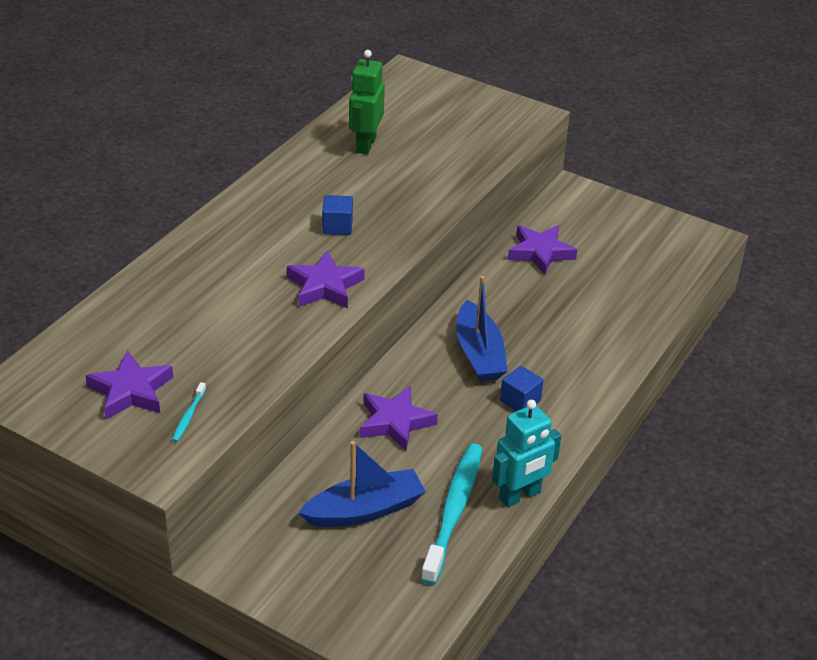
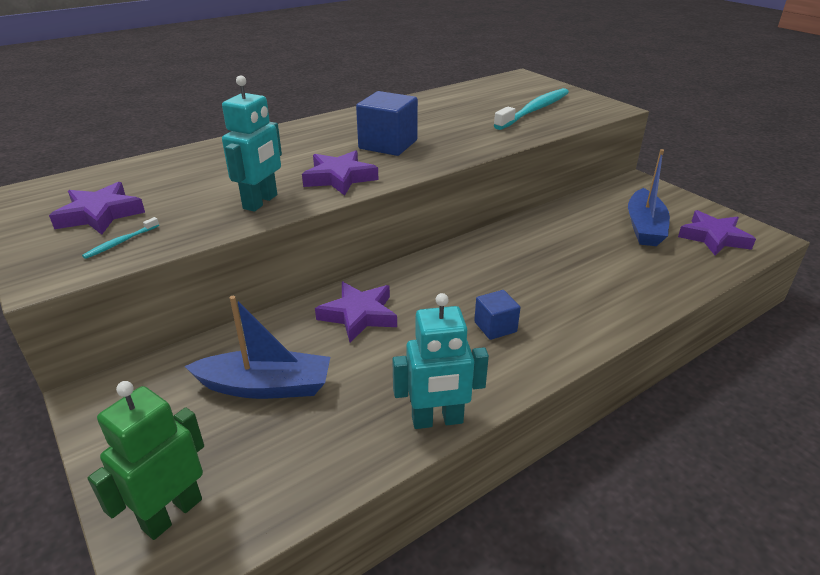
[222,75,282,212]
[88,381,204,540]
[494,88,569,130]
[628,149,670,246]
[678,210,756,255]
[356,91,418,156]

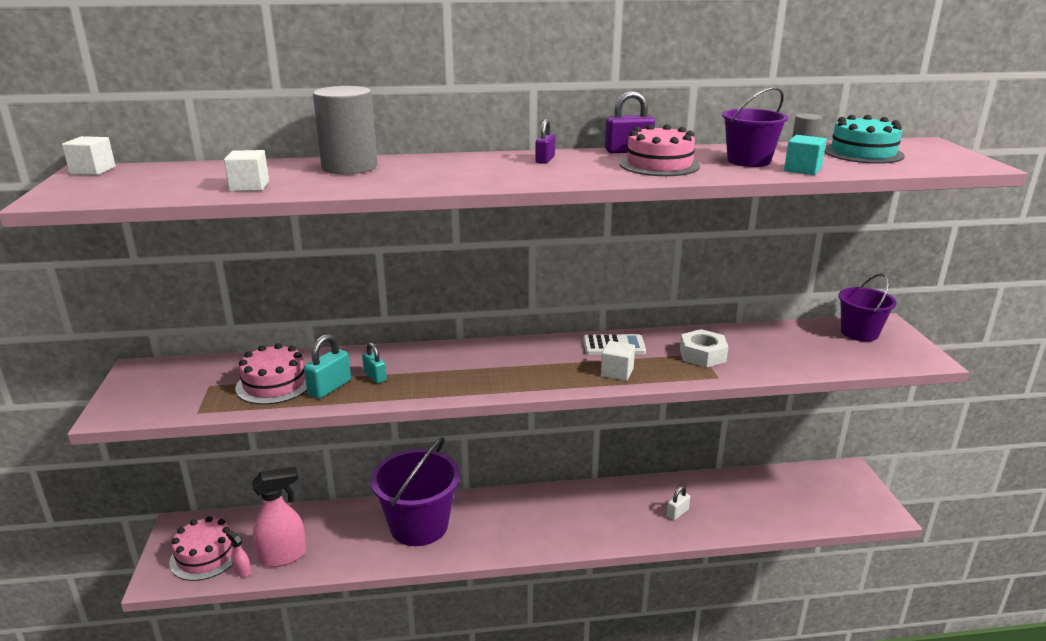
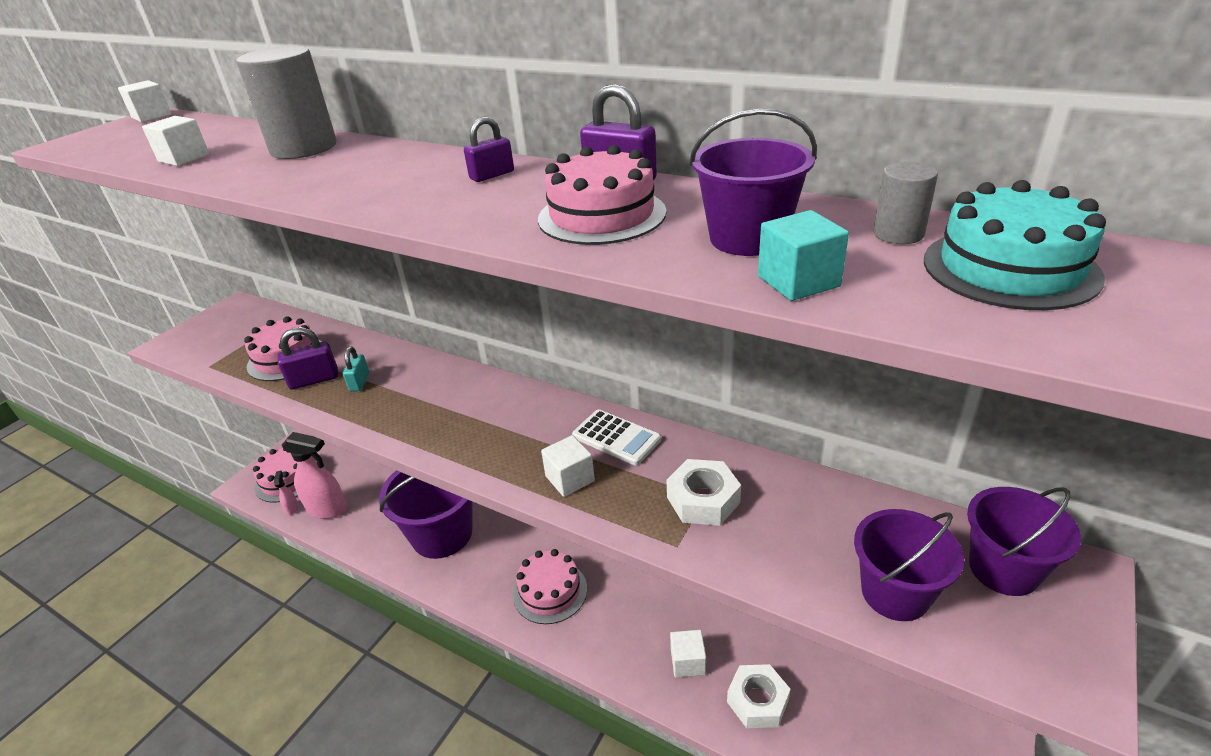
[513,549,587,624]
[727,664,790,728]
[854,509,964,621]
[670,630,706,677]
[278,327,338,389]

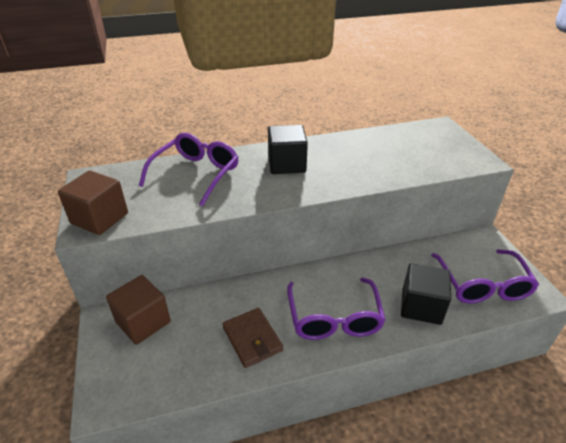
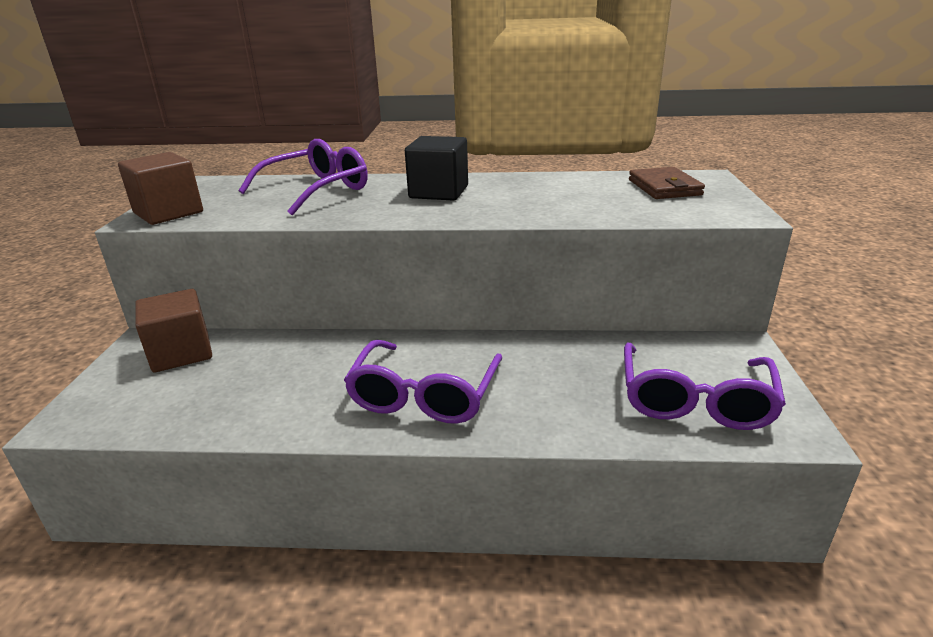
[401,263,451,325] (first image)
[629,167,705,199]

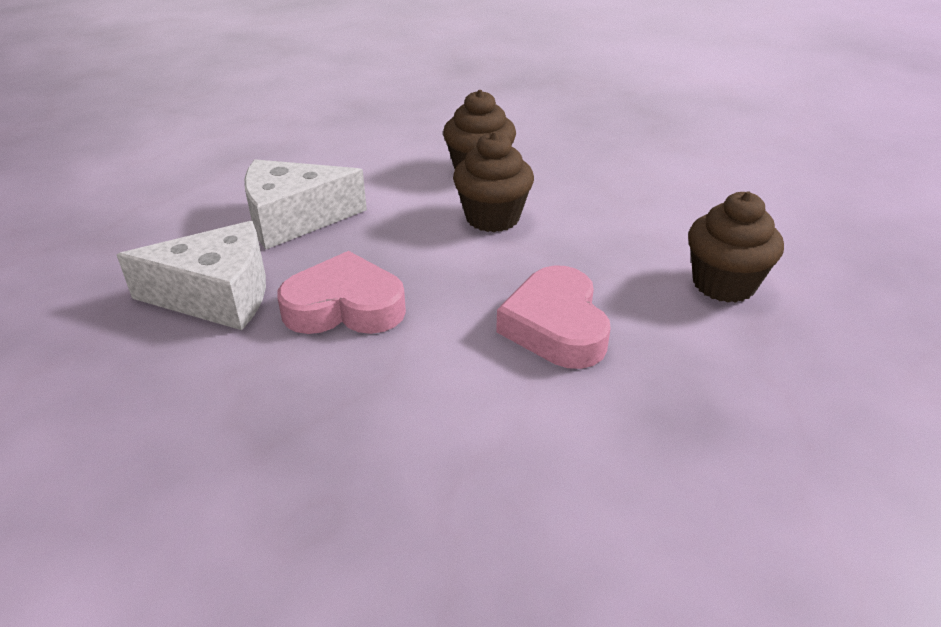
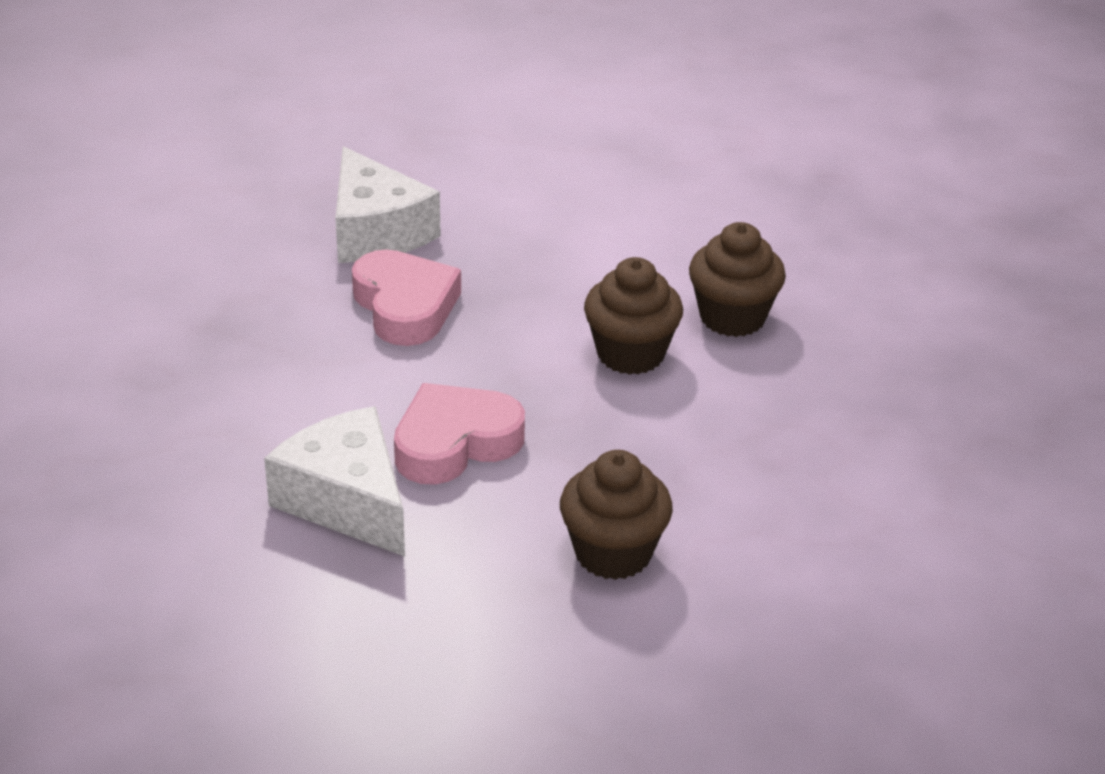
[264,406,405,557]

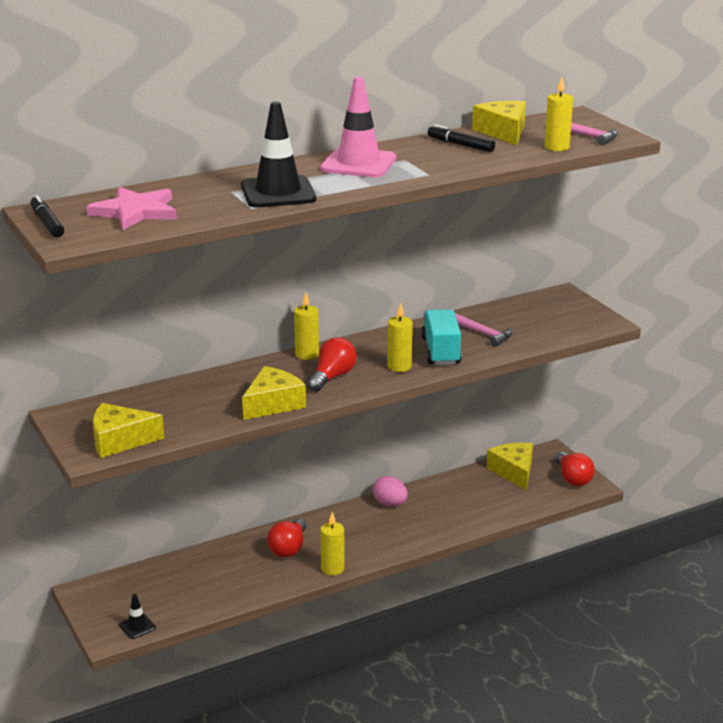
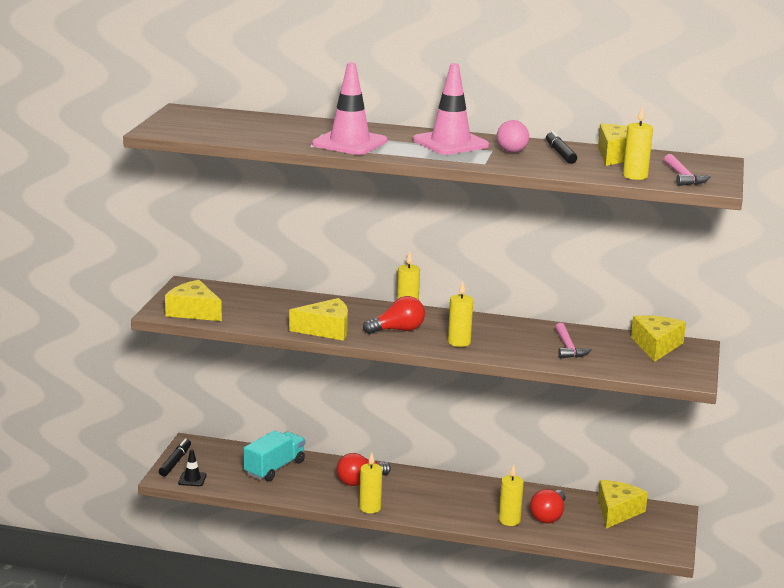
[86,187,177,230] (first image)
[499,464,524,526]
[631,315,686,362]
[159,439,191,476]
[497,120,529,153]
[244,430,305,481]
[530,489,566,524]
[312,62,388,155]

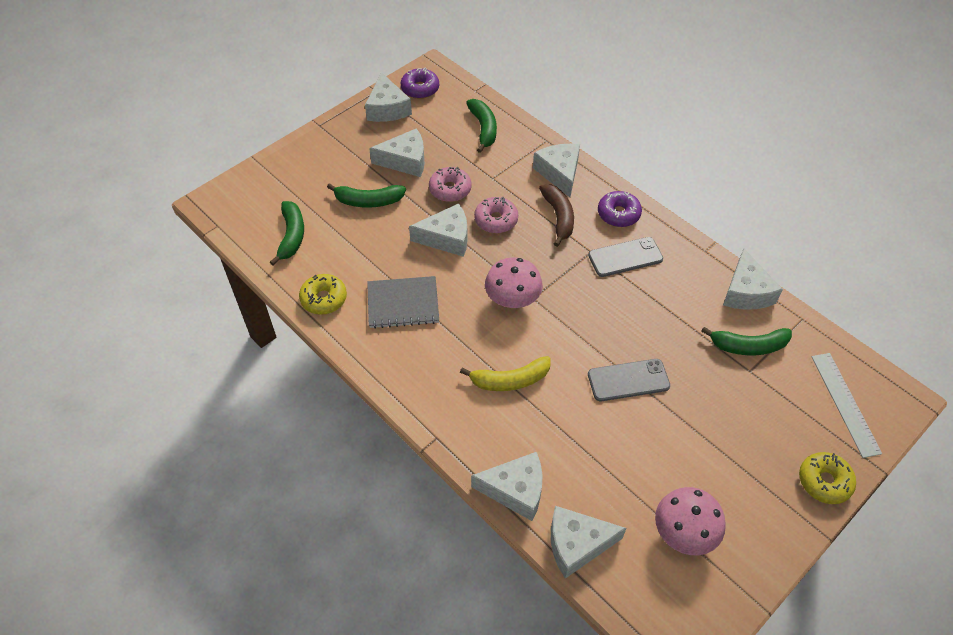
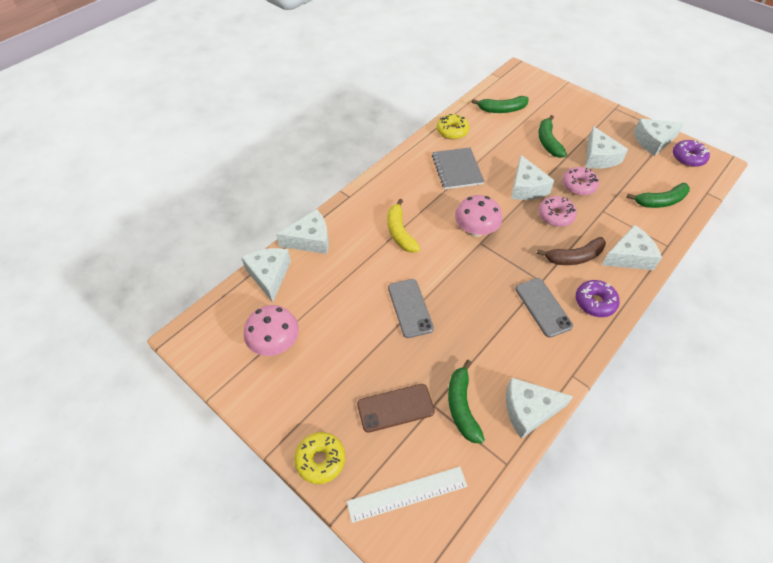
[357,384,435,433]
[276,209,329,254]

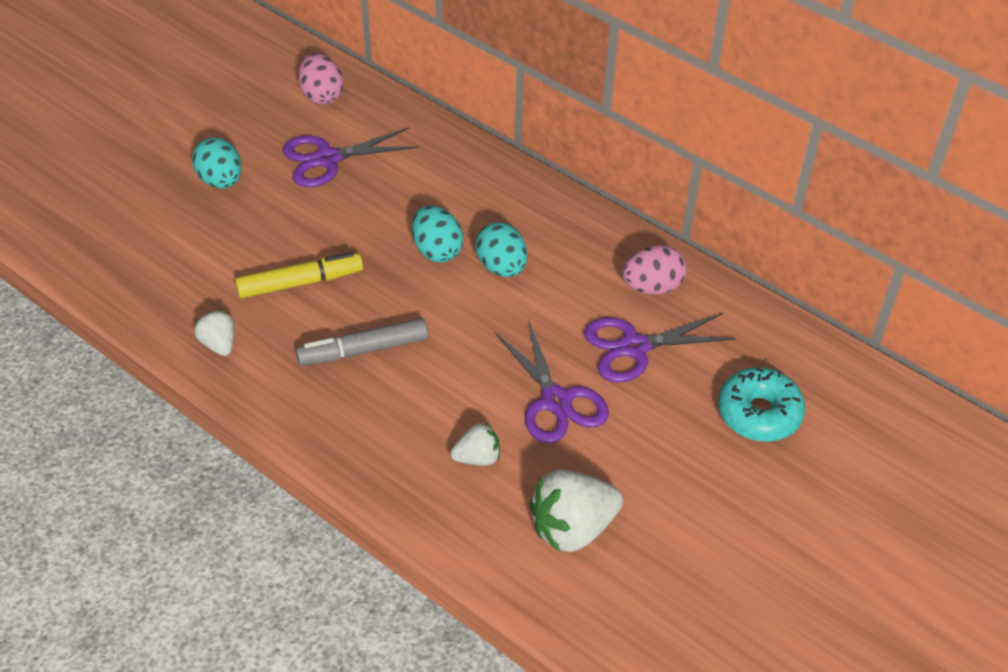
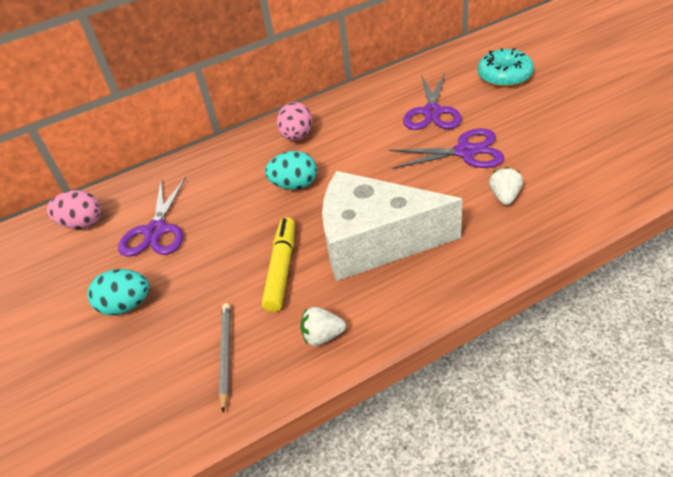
[475,222,527,277] (first image)
[529,469,623,552] (first image)
[219,303,230,413]
[277,102,312,141]
[322,171,463,281]

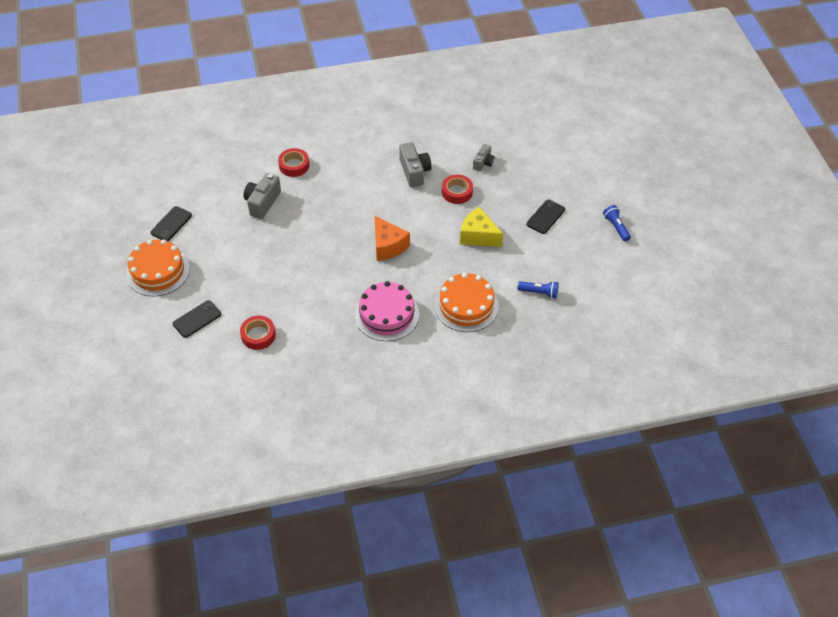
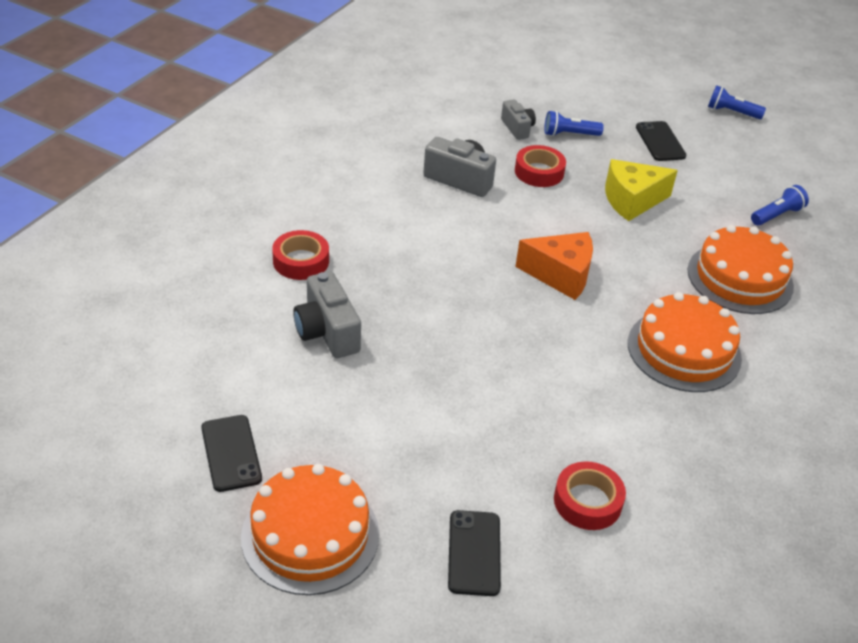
[545,111,604,136]
[628,292,742,392]

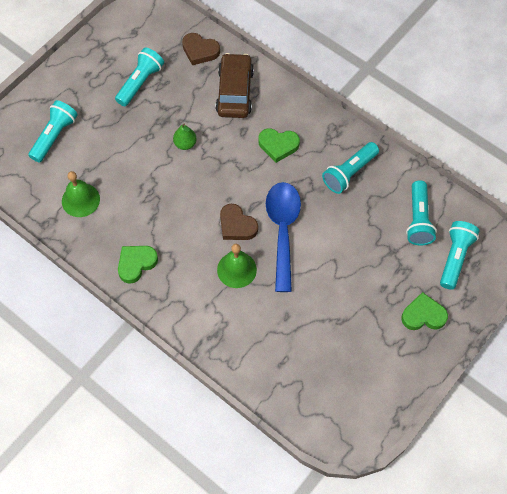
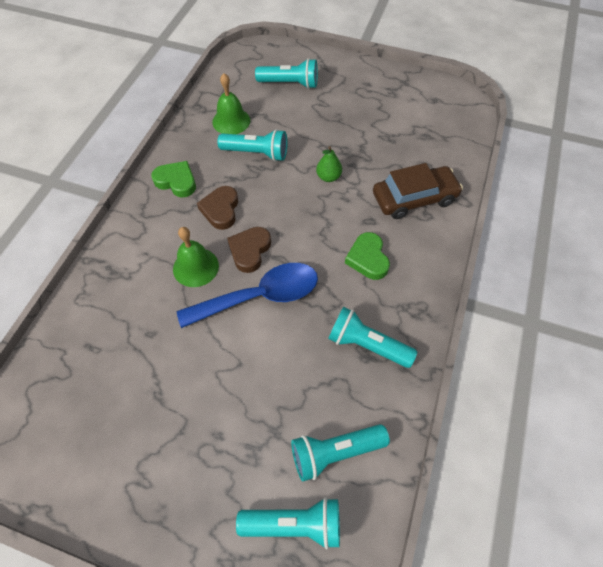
[401,292,448,330] (first image)
[217,129,287,161]
[197,186,238,230]

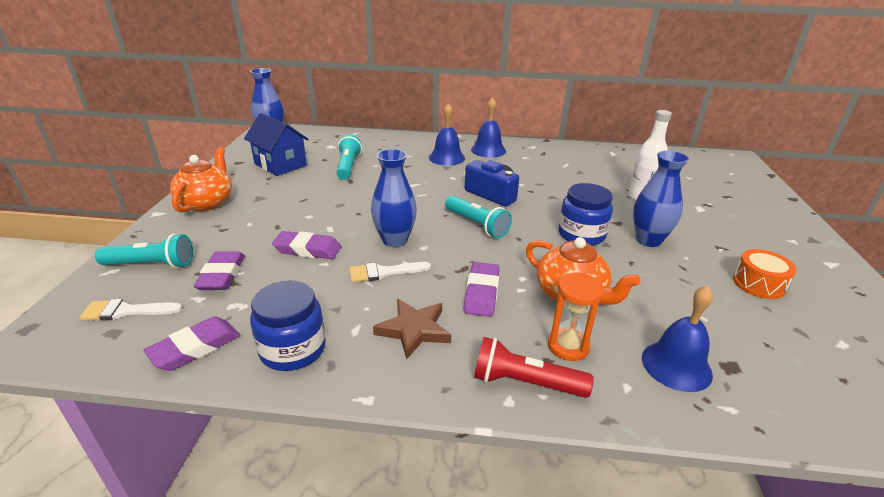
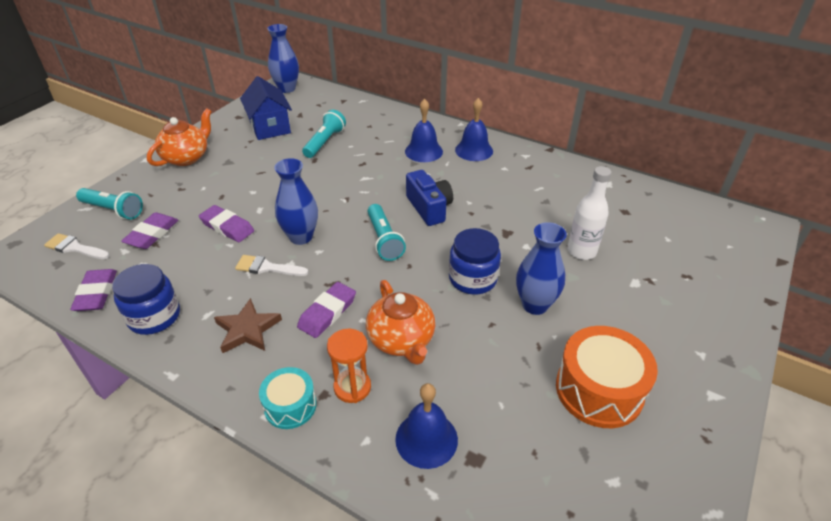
[259,367,317,429]
[70,269,117,311]
[556,326,658,428]

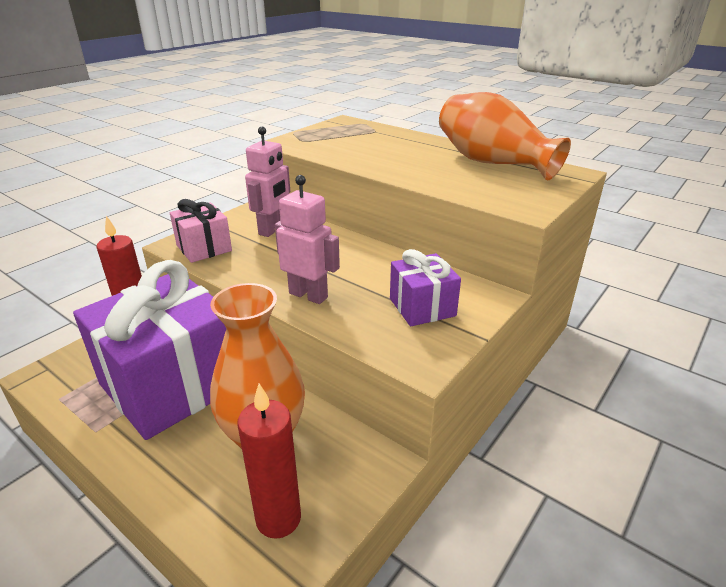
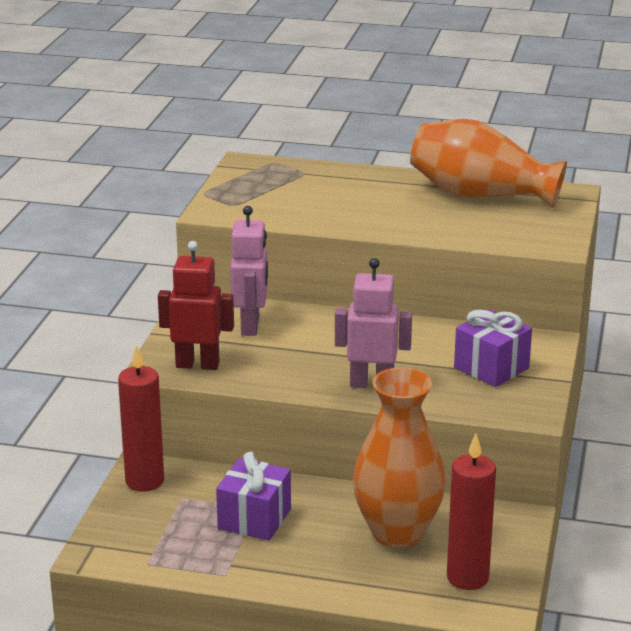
[158,241,234,370]
[216,452,291,541]

